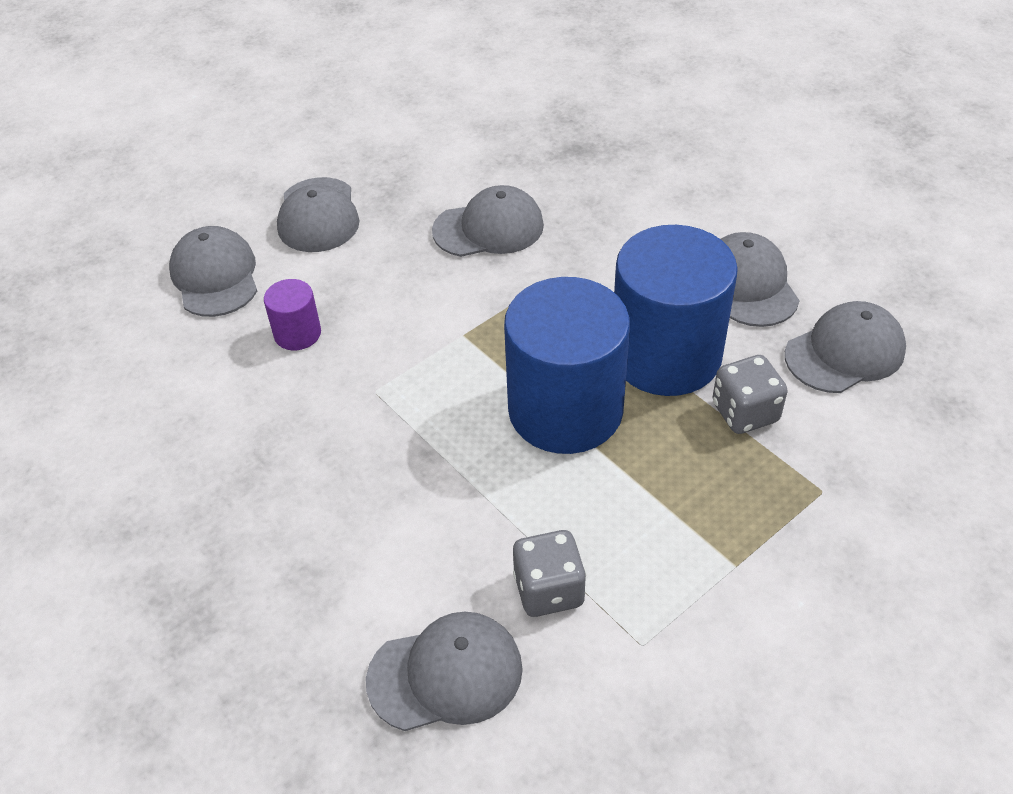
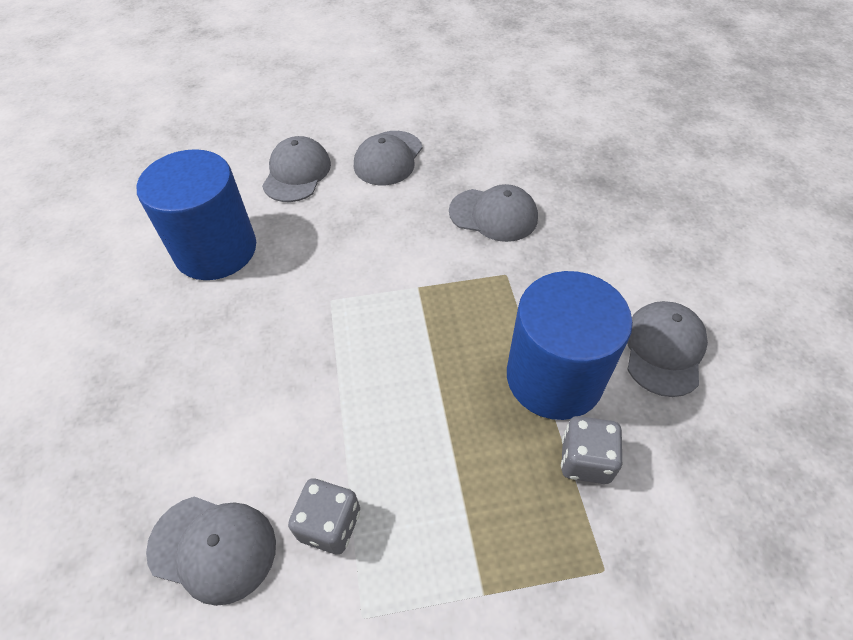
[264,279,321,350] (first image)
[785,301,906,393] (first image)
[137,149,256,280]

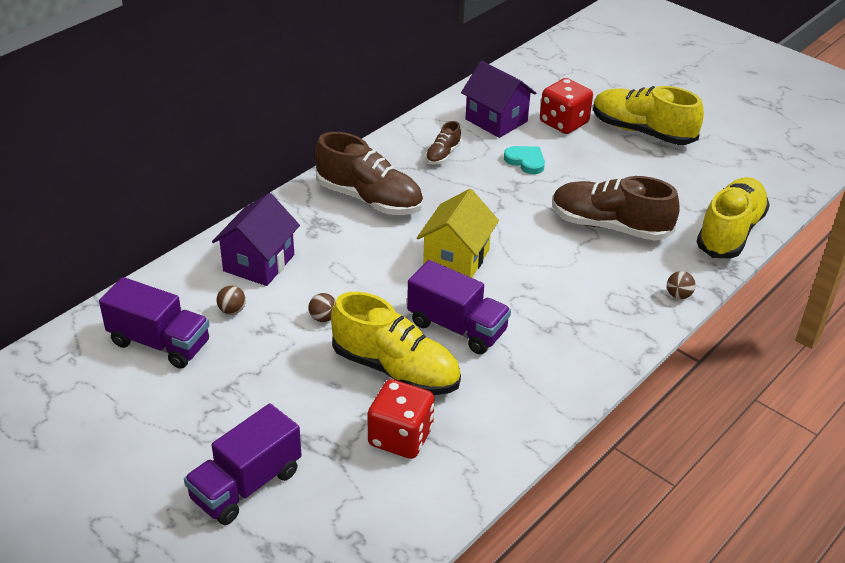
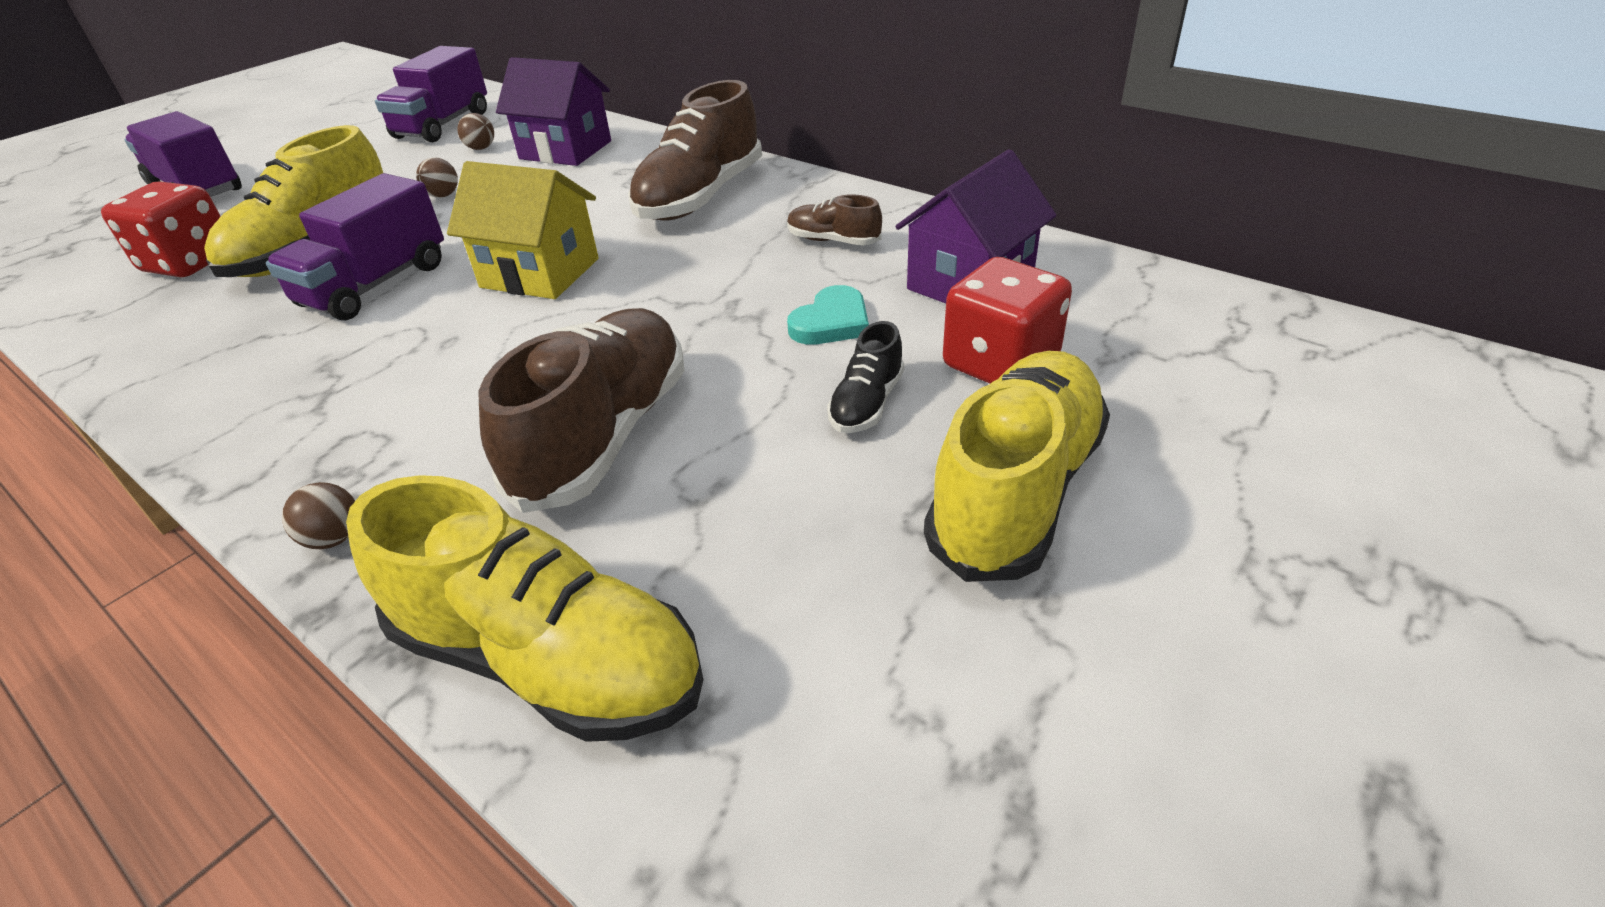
[827,321,904,433]

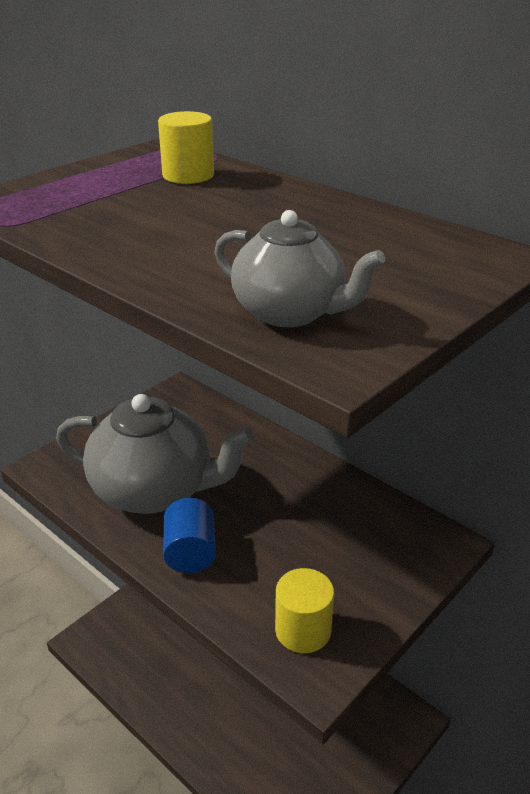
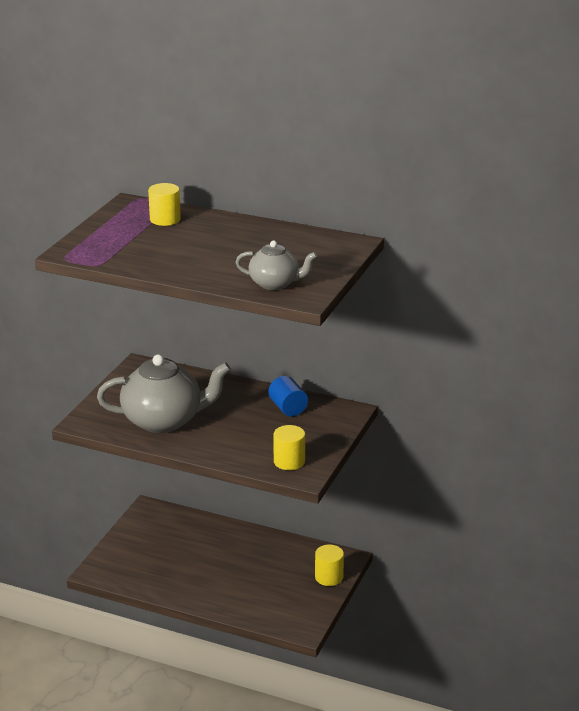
[315,544,344,586]
[268,376,308,416]

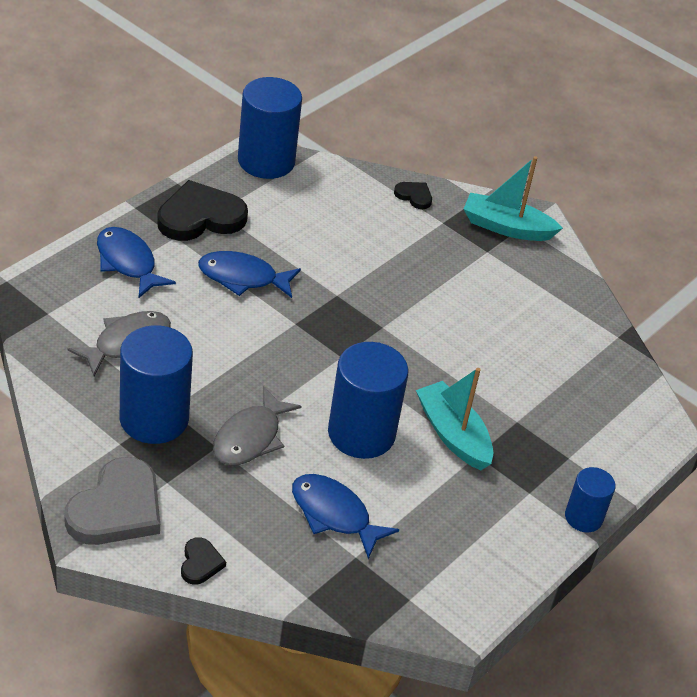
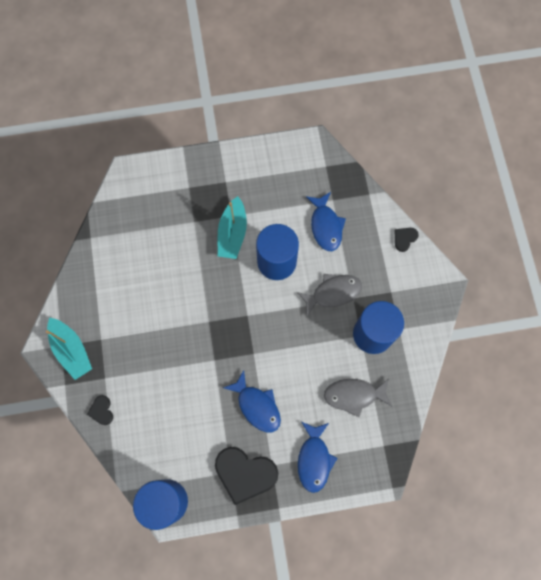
[64,457,160,545] (first image)
[565,467,616,532] (first image)

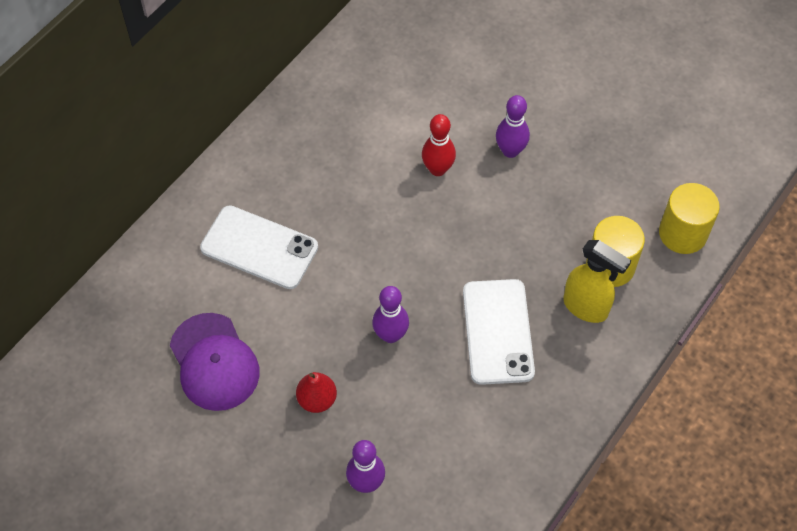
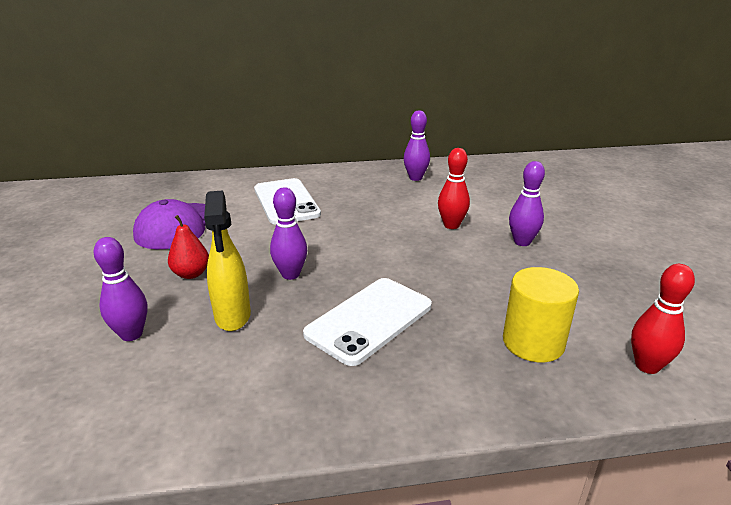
[404,110,430,181]
[204,190,251,331]
[631,264,695,374]

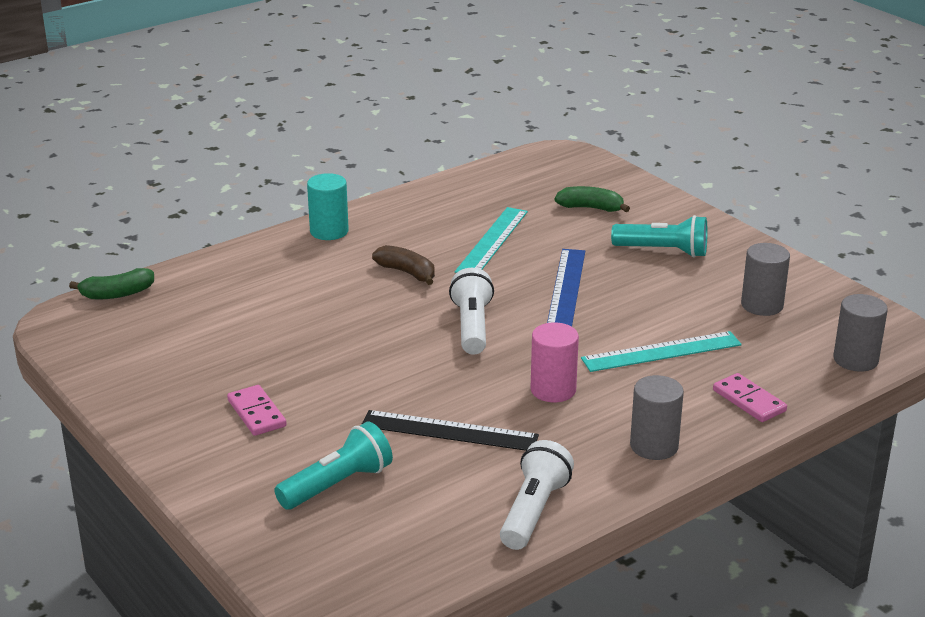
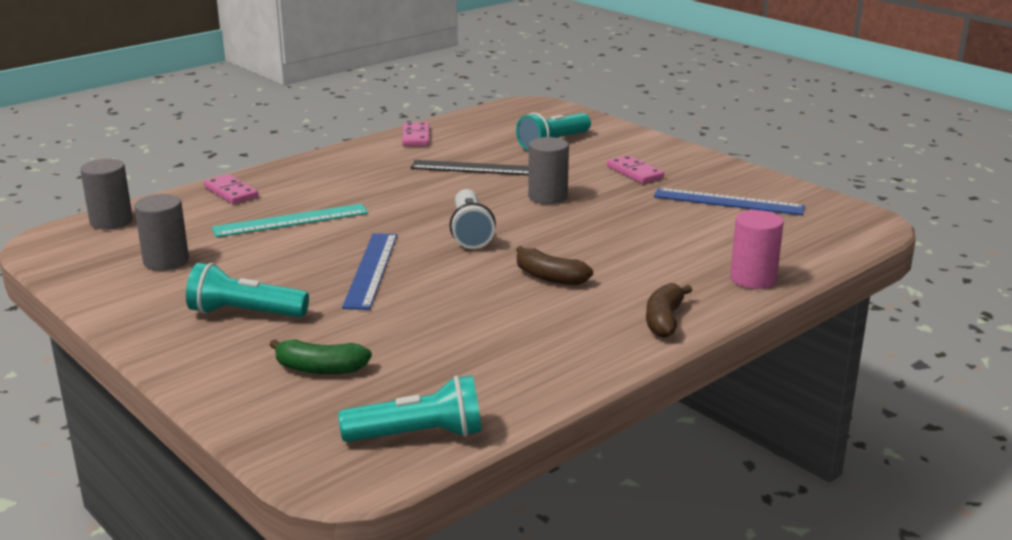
[69,268,154,299] (first image)
[455,207,528,273] (first image)
[338,375,482,442]
[654,188,805,215]
[730,210,783,289]
[528,137,569,204]
[646,283,692,338]
[402,122,429,146]

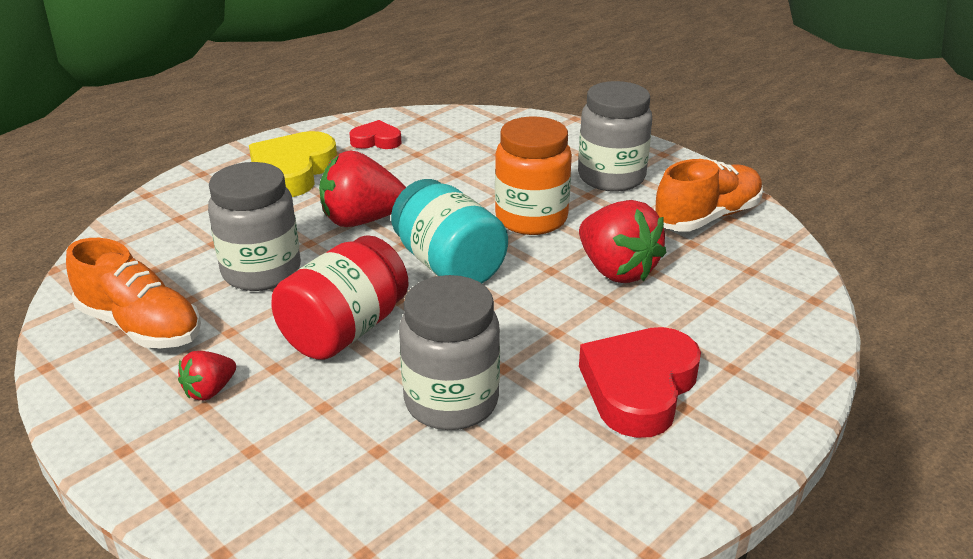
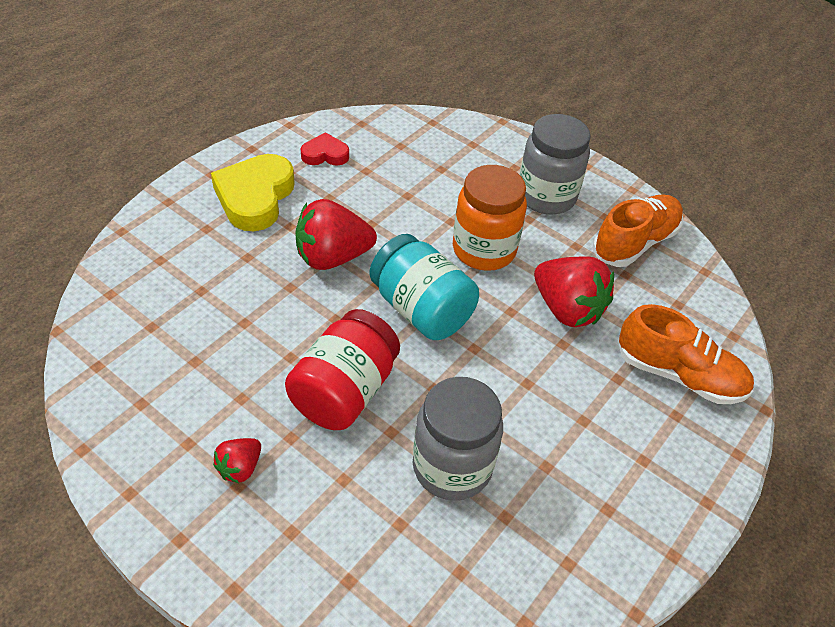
[208,162,301,291] (first image)
[579,327,701,438] (first image)
[618,304,754,404]

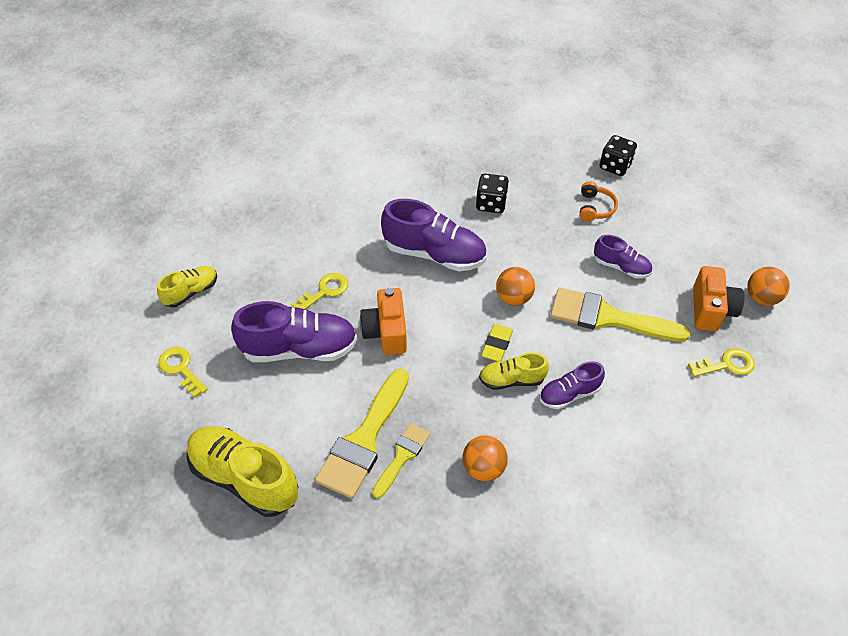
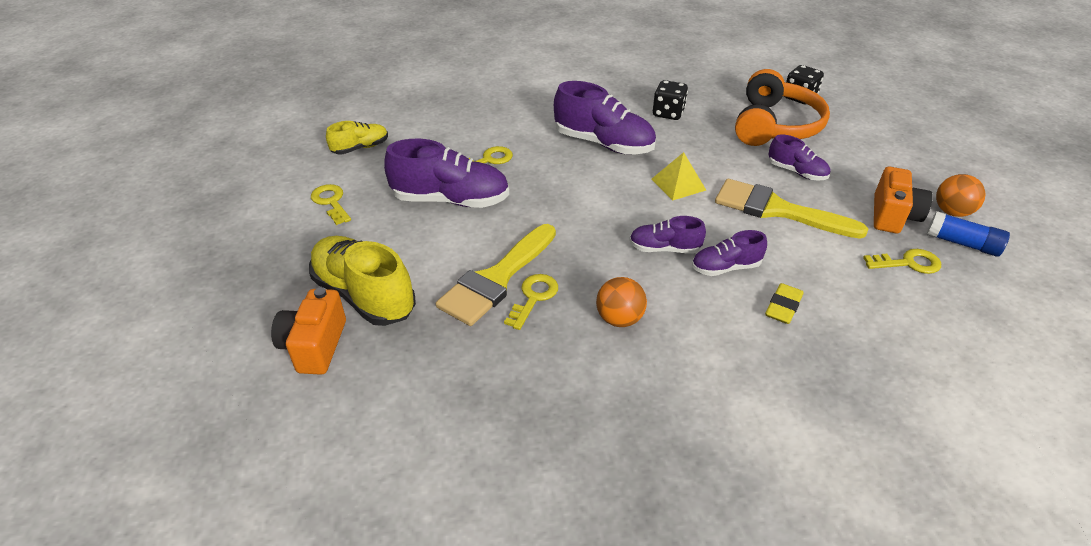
[927,211,1010,257]
[271,287,346,375]
[765,283,803,324]
[504,274,558,330]
[652,152,706,201]
[629,216,706,254]
[735,69,830,146]

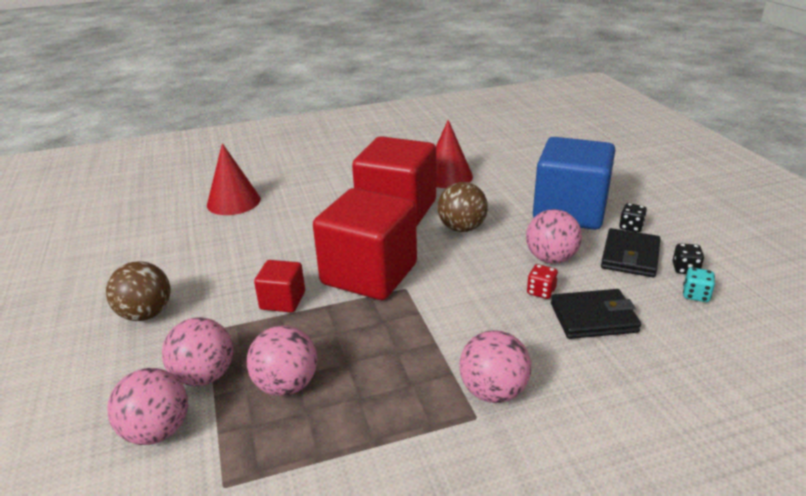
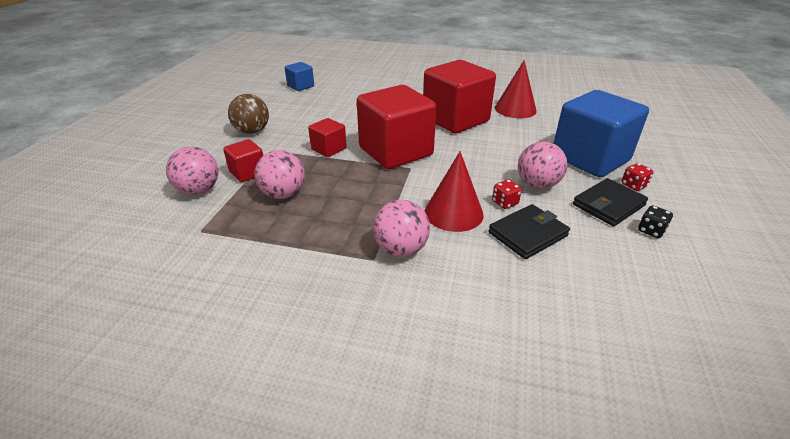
[438,182,488,232] (first image)
[683,267,715,302] (first image)
[285,62,314,91]
[425,151,484,232]
[223,139,263,182]
[621,163,653,191]
[488,204,570,259]

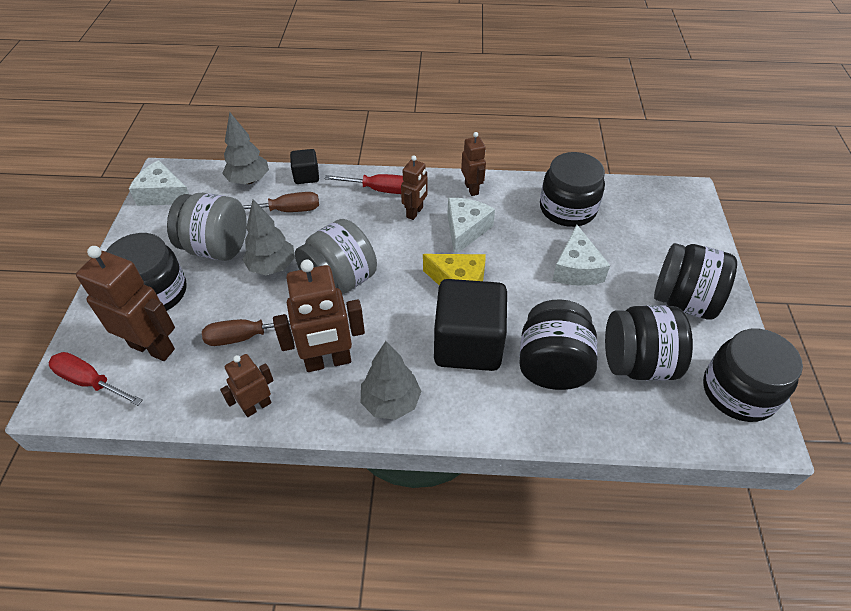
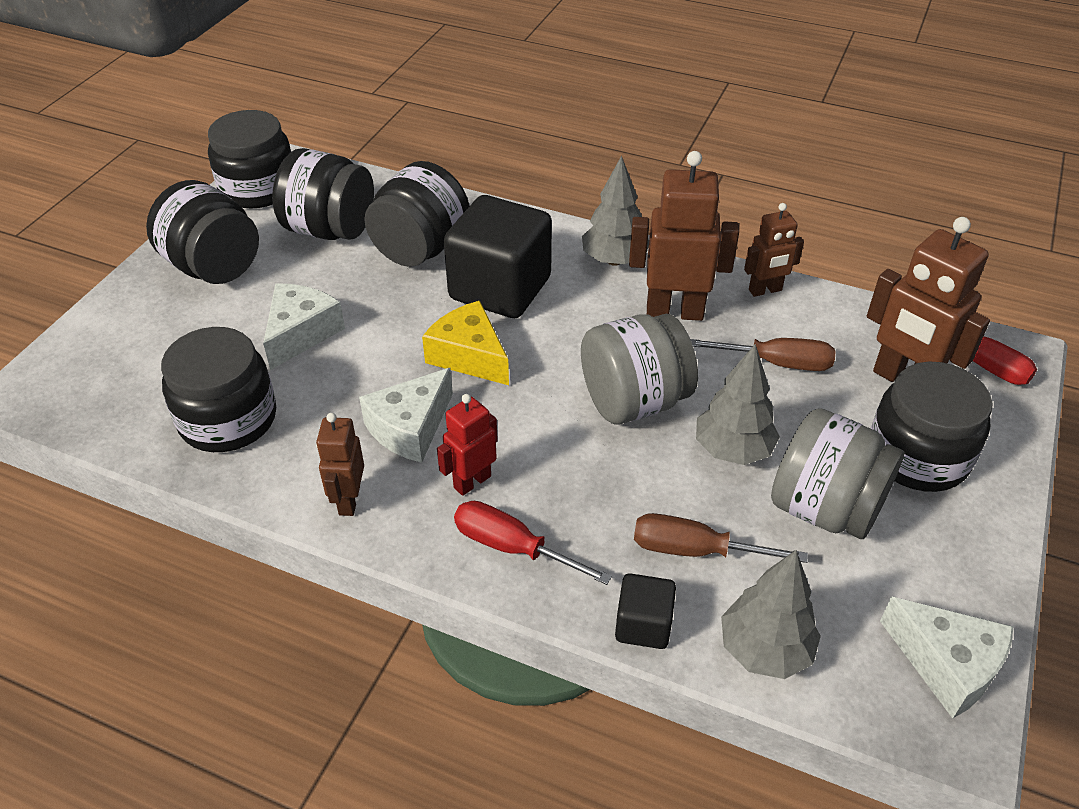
[437,394,498,496]

